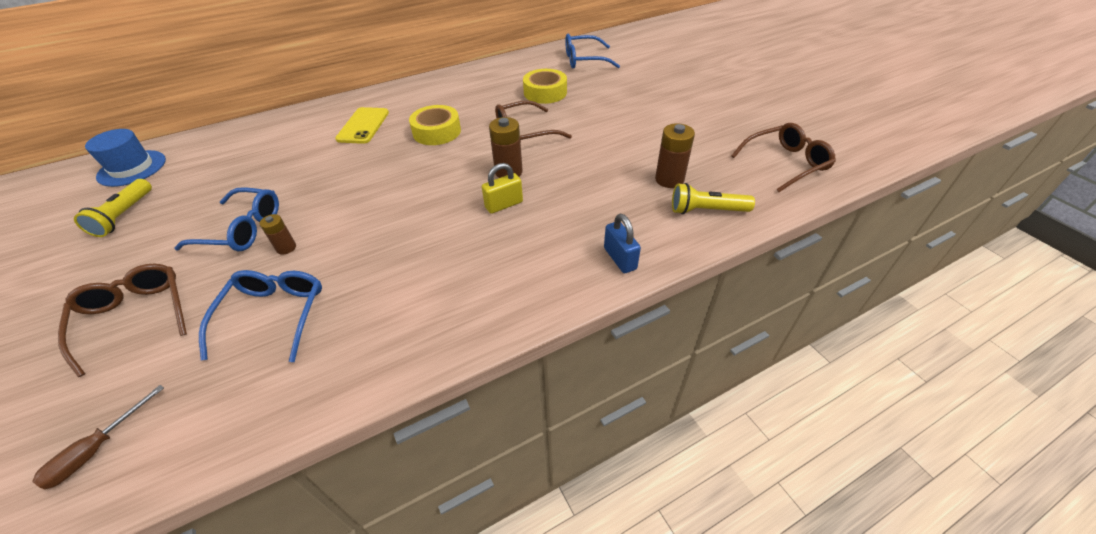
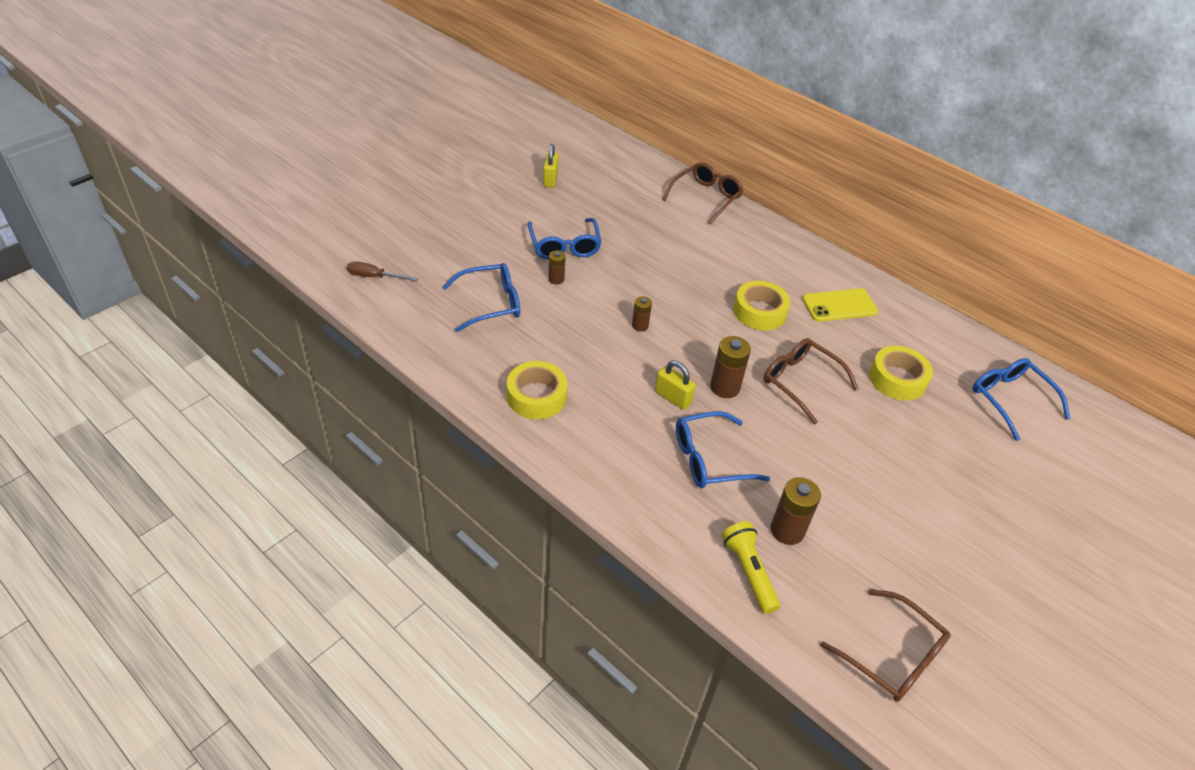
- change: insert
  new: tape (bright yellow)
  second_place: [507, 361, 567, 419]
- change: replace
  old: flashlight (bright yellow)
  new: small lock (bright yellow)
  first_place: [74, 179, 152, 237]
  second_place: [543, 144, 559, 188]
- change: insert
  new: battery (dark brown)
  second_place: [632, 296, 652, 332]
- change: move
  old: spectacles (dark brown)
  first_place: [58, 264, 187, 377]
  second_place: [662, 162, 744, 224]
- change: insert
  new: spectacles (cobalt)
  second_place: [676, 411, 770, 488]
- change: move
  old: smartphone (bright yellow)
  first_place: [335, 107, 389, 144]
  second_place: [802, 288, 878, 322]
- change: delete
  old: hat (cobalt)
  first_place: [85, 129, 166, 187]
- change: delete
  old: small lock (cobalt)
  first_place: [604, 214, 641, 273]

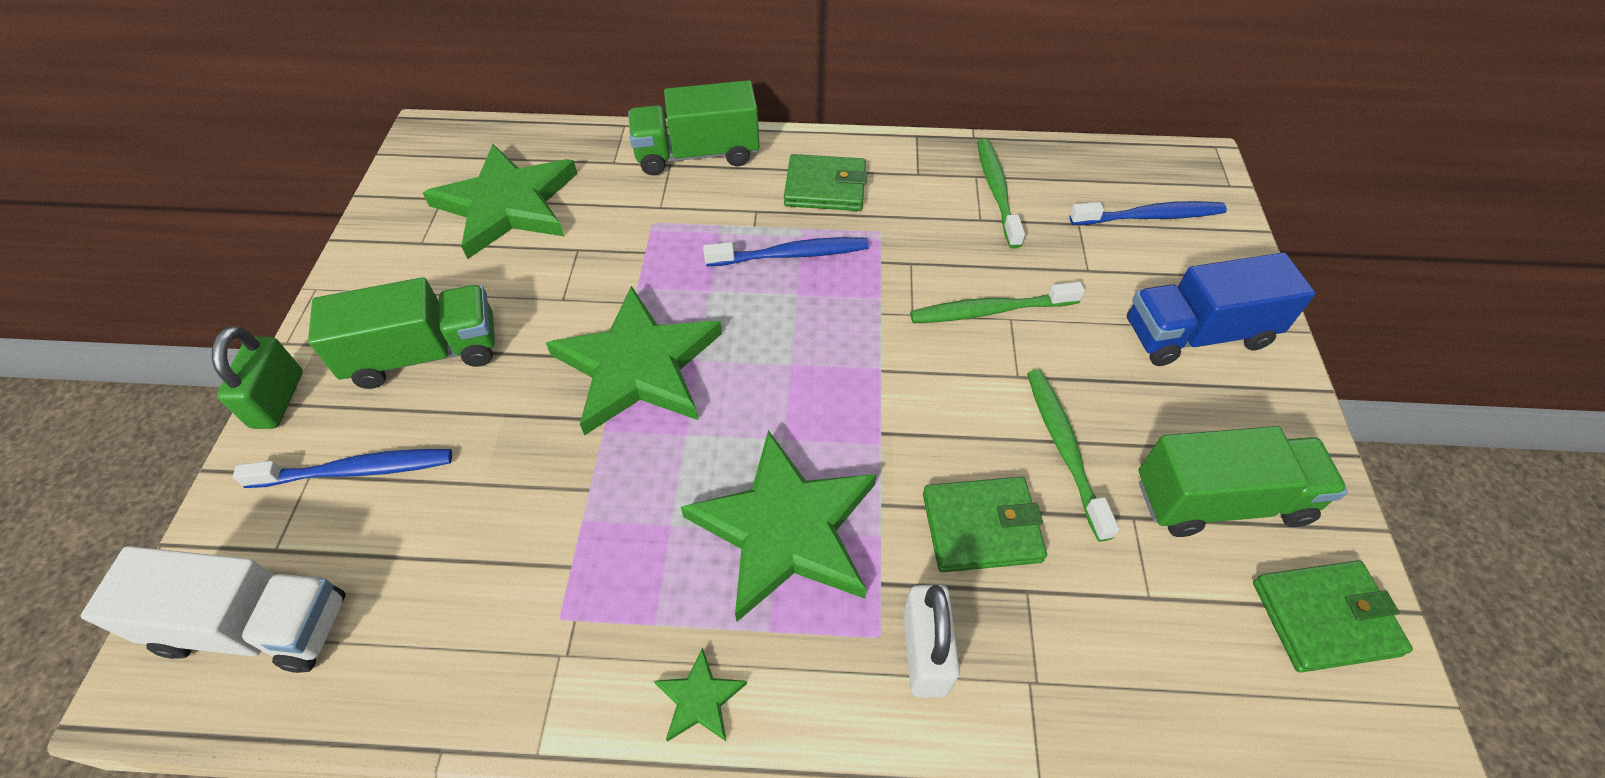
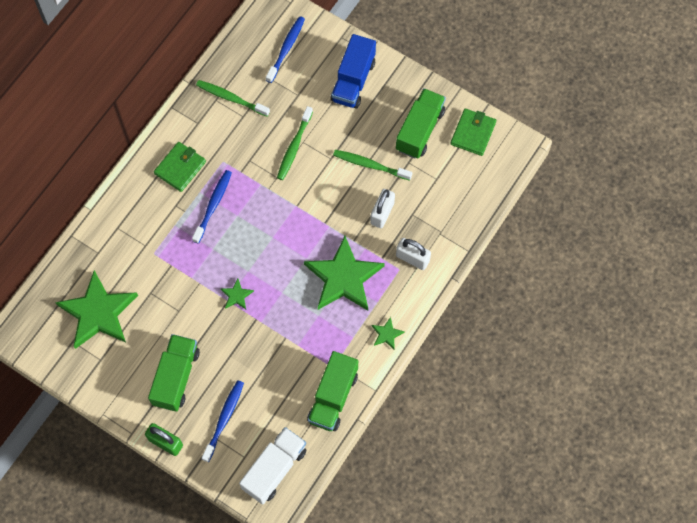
- change: resize
  old: five-pointed star (leaf-green)
  first_place: [546, 286, 722, 436]
  second_place: [221, 279, 254, 309]
  factor: 0.41
- change: move
  old: lorry (leaf-green)
  first_place: [628, 80, 760, 175]
  second_place: [307, 351, 358, 431]
- change: replace
  old: billfold (leaf-green)
  new: small lock (snow-white)
  first_place: [923, 477, 1047, 572]
  second_place: [370, 189, 395, 228]

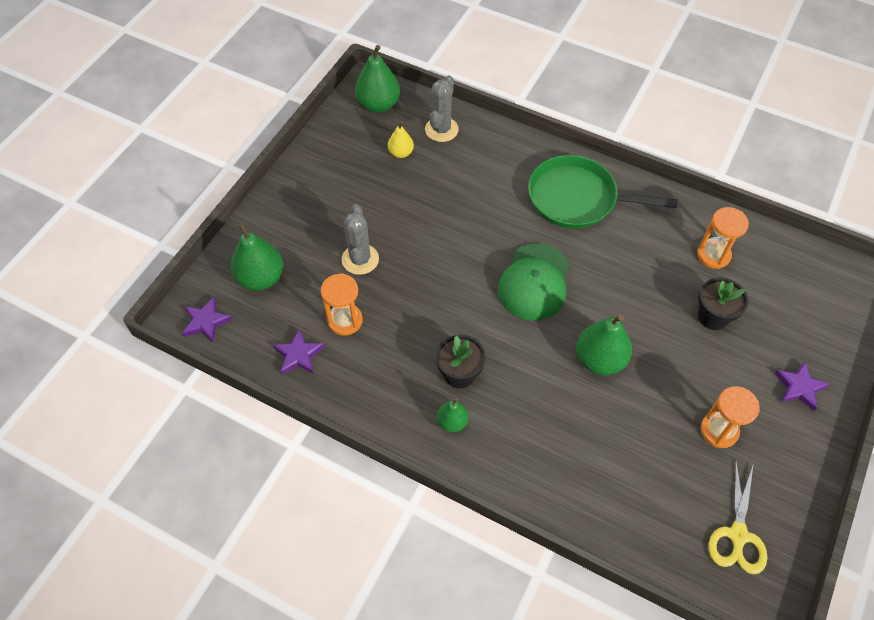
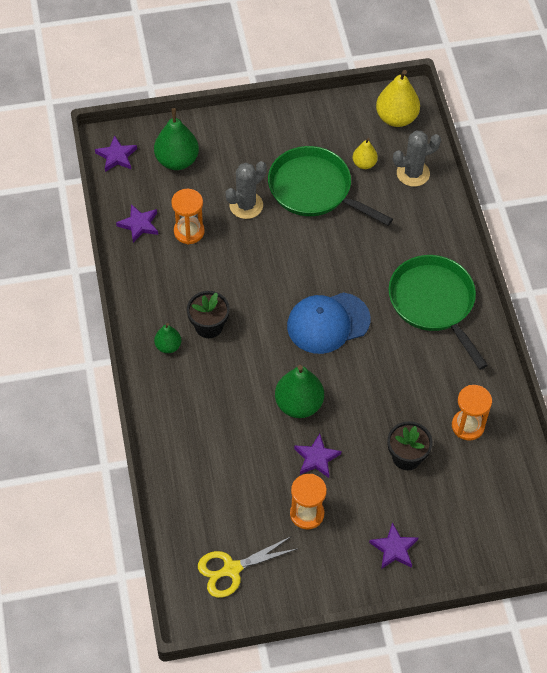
- change: insert
  new: pan (leaf-green)
  second_place: [268, 146, 393, 226]
- change: recolor
  old: cap (leaf-green)
  new: cap (cobalt)
  first_place: [498, 243, 570, 321]
  second_place: [287, 292, 370, 354]
- change: insert
  new: five-pointed star (purple)
  second_place: [294, 434, 341, 478]
- change: recolor
  old: pear fruit (leaf-green)
  new: pear fruit (bright yellow)
  first_place: [355, 45, 400, 113]
  second_place: [376, 70, 420, 127]

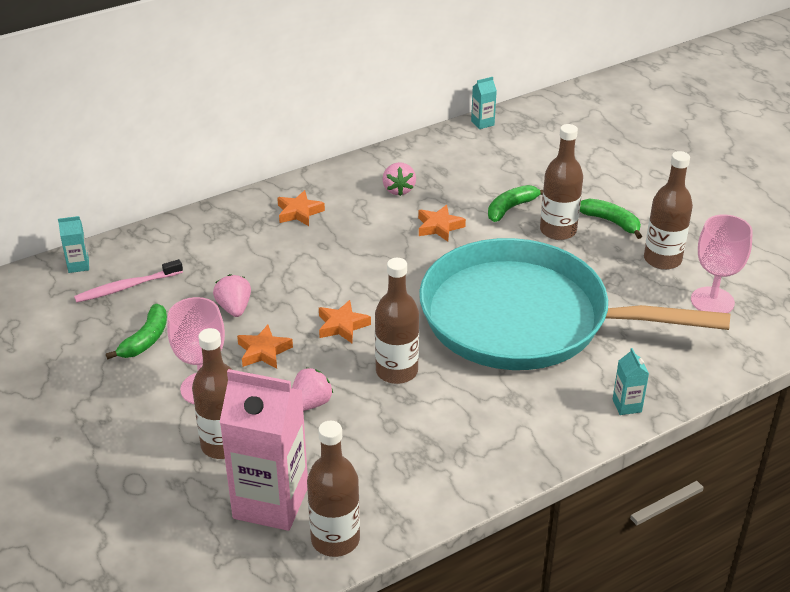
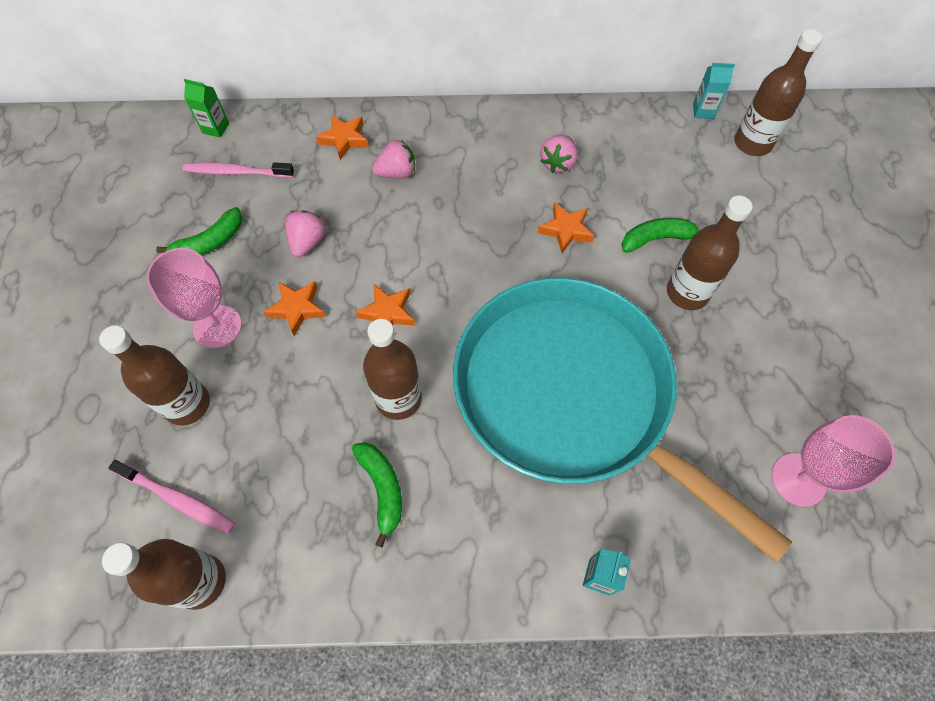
- change: replace
  old: carton (rose-pink)
  new: tooth brush (rose-pink)
  first_place: [219, 369, 308, 531]
  second_place: [109, 460, 235, 534]
- change: recolor
  old: carton (aqua)
  new: carton (leaf-green)
  first_place: [58, 216, 89, 273]
  second_place: [184, 79, 229, 138]
- change: move
  old: five-pointed star (bright orange)
  first_place: [277, 190, 325, 226]
  second_place: [316, 115, 369, 160]
- change: move
  old: banana fruit (leaf-green)
  first_place: [580, 199, 642, 239]
  second_place: [352, 442, 402, 547]
- change: move
  old: berry (rose-pink)
  first_place: [292, 368, 333, 411]
  second_place: [372, 140, 415, 179]
- change: move
  old: bottle (dark brown)
  first_place: [644, 151, 693, 270]
  second_place: [734, 29, 823, 156]

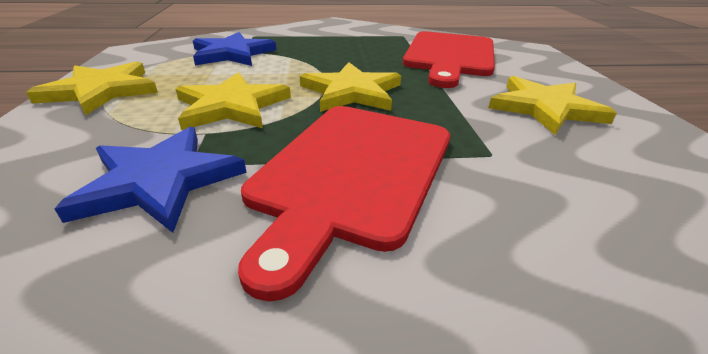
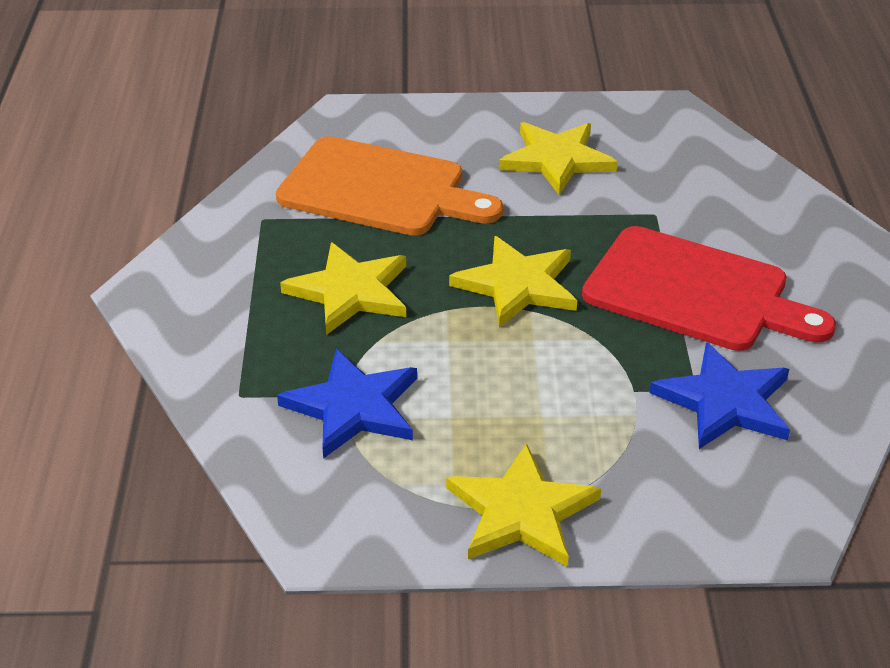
- change: recolor
  old: bread board (crimson)
  new: bread board (bright orange)
  first_place: [403, 31, 495, 88]
  second_place: [276, 136, 503, 236]
- change: move
  old: five-pointed star (bright yellow)
  first_place: [175, 72, 291, 130]
  second_place: [280, 242, 406, 335]

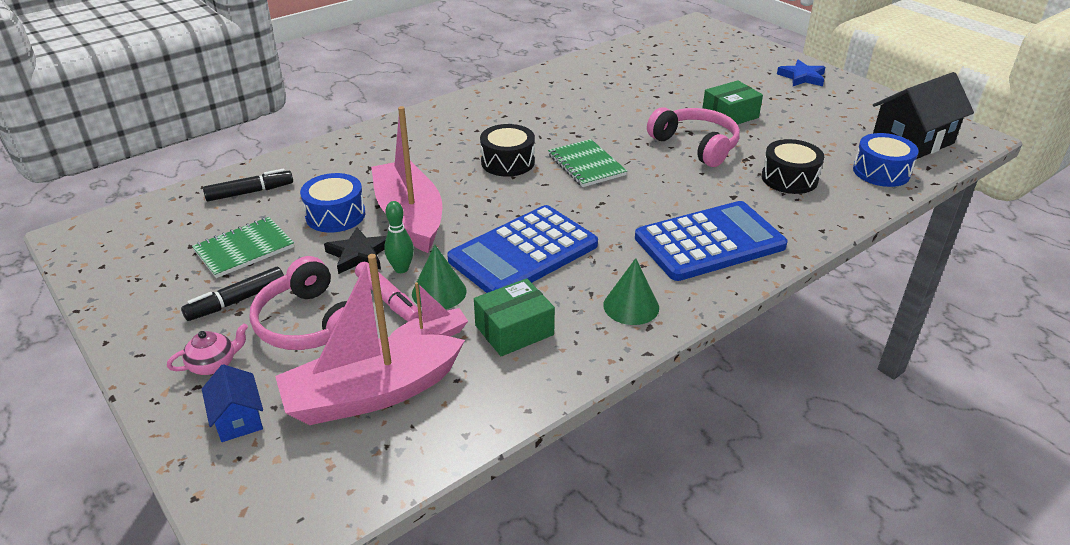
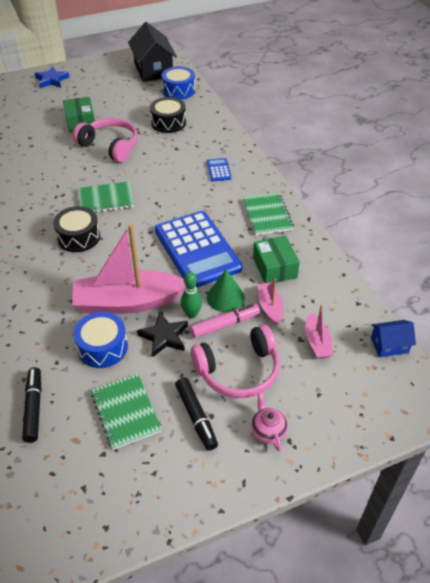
- change: rotate
  old: headset (rose-pink)
  first_place: [647, 107, 740, 167]
  second_place: [73, 118, 138, 163]
  degrees: 60
- change: resize
  old: adding machine (cobalt)
  first_place: [635, 201, 788, 281]
  second_place: [207, 158, 232, 181]
  factor: 0.41
- change: replace
  old: cone (leaf-green)
  new: exercise book (leaf-green)
  first_place: [603, 258, 659, 325]
  second_place: [243, 193, 294, 235]
- change: resize
  old: toy boat (rose-pink)
  first_place: [275, 254, 465, 425]
  second_place: [305, 304, 333, 359]
  factor: 0.47
- change: move
  old: house (cobalt)
  first_place: [202, 364, 263, 442]
  second_place: [371, 320, 416, 357]

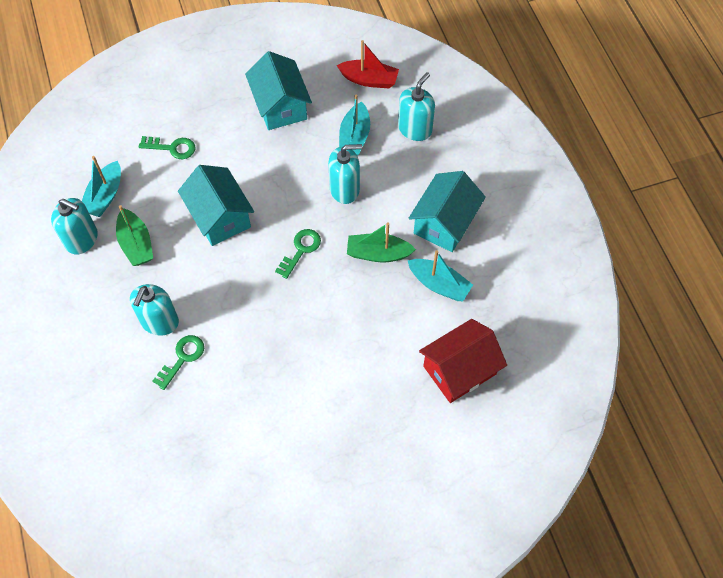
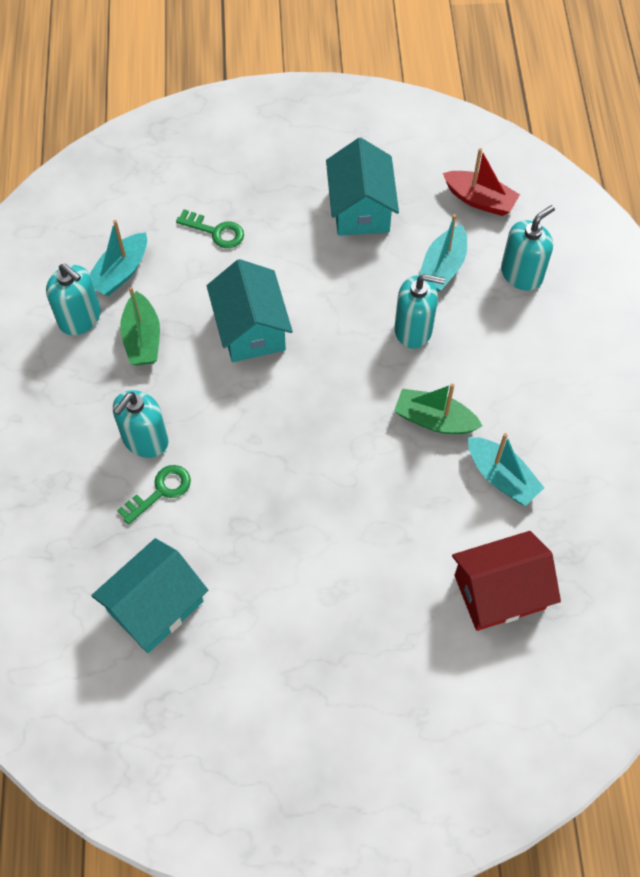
- change: move
  old: house (aqua)
  first_place: [409, 171, 486, 252]
  second_place: [91, 538, 208, 653]
- change: delete
  old: latchkey (leaf-green)
  first_place: [275, 229, 321, 279]

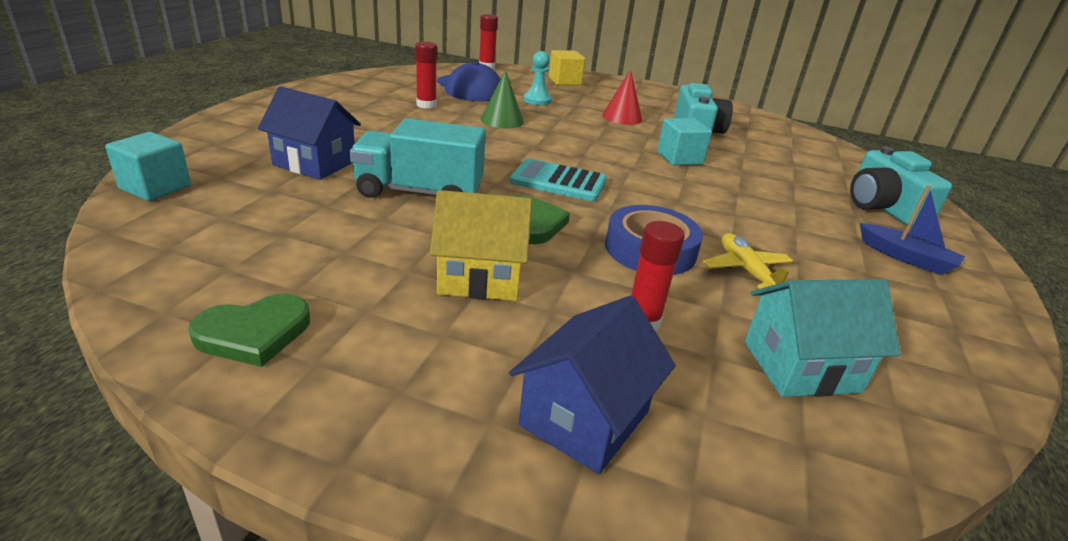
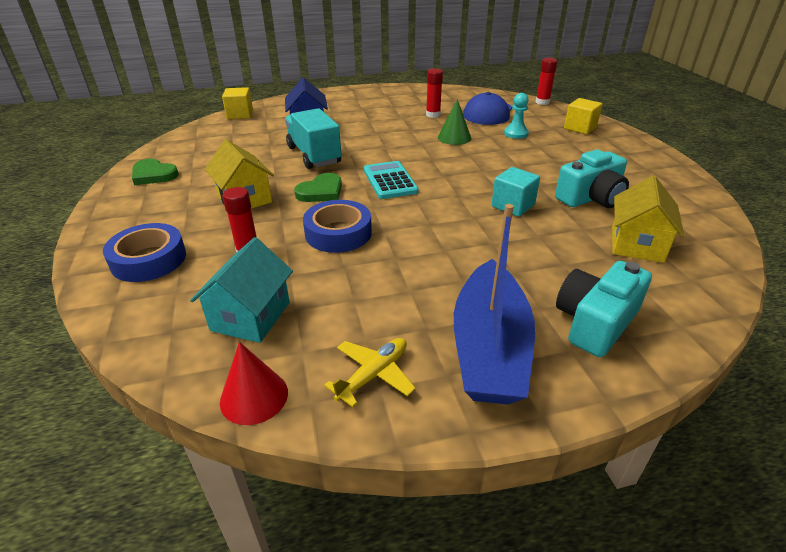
- change: replace
  old: house (cobalt)
  new: tape (cobalt)
  first_place: [509, 296, 676, 474]
  second_place: [103, 223, 186, 282]
- change: rotate
  old: house (aqua)
  first_place: [745, 279, 900, 397]
  second_place: [190, 237, 293, 343]
  degrees: 60
- change: move
  old: cone (crimson)
  first_place: [602, 70, 642, 125]
  second_place: [220, 342, 288, 425]
- change: recolor
  old: block (aqua)
  new: block (bright yellow)
  first_place: [105, 132, 191, 201]
  second_place: [222, 87, 253, 119]
- change: move
  old: toy plane (bright yellow)
  first_place: [703, 233, 793, 289]
  second_place: [324, 338, 416, 407]
- change: resize
  old: toy boat (cobalt)
  first_place: [860, 185, 965, 275]
  second_place: [454, 204, 535, 405]
  factor: 1.96
- change: insert
  new: house (bright yellow)
  second_place: [612, 176, 685, 263]

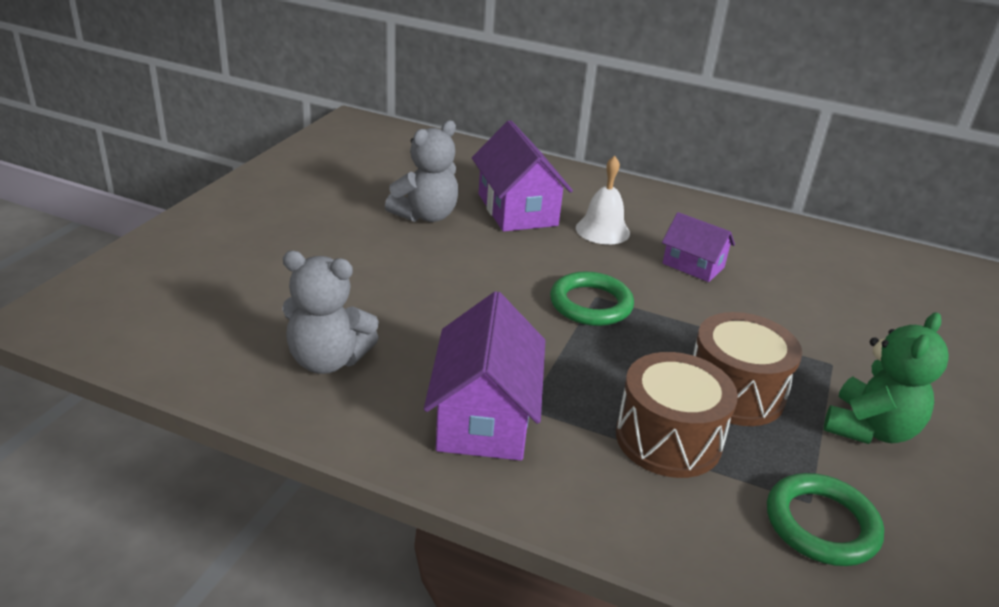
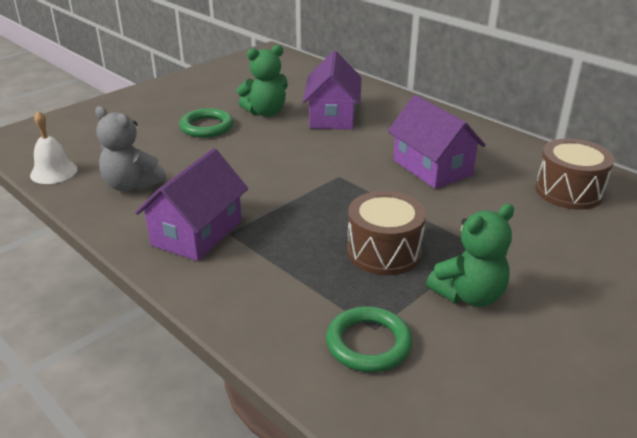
- change: move
  old: school bell (snow-white)
  first_place: [576, 156, 630, 245]
  second_place: [30, 111, 77, 184]
- change: move
  old: torus (leaf-green)
  first_place: [550, 271, 634, 326]
  second_place: [179, 108, 233, 138]
- change: recolor
  old: teddy bear (gray)
  new: teddy bear (leaf-green)
  first_place: [385, 121, 459, 222]
  second_place: [237, 45, 288, 117]
- change: resize
  old: house (purple)
  first_place: [662, 212, 735, 282]
  second_place: [388, 95, 486, 189]
  factor: 1.68
- change: move
  old: snare drum (dark brown)
  first_place: [616, 352, 738, 478]
  second_place: [535, 138, 614, 210]

